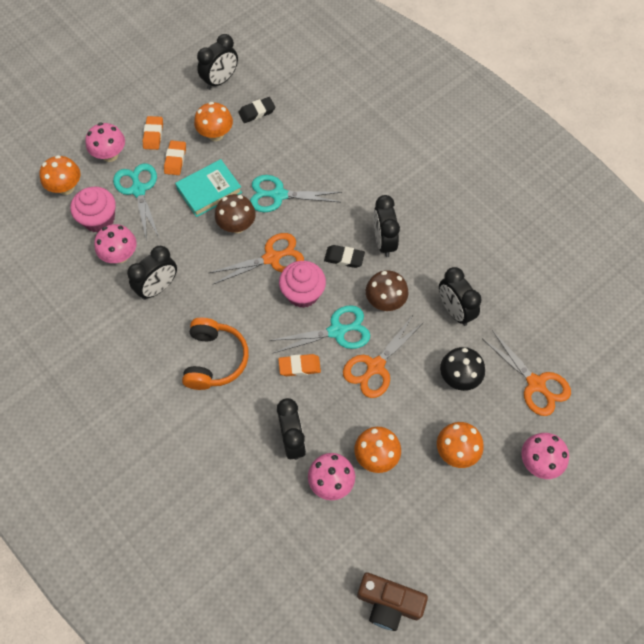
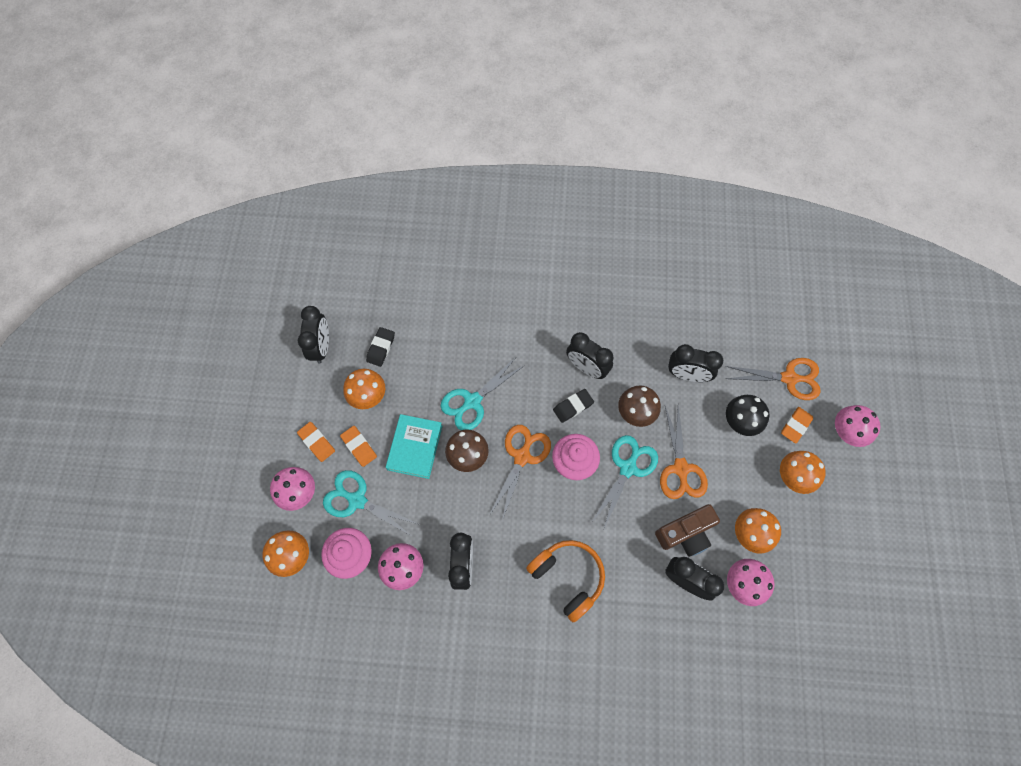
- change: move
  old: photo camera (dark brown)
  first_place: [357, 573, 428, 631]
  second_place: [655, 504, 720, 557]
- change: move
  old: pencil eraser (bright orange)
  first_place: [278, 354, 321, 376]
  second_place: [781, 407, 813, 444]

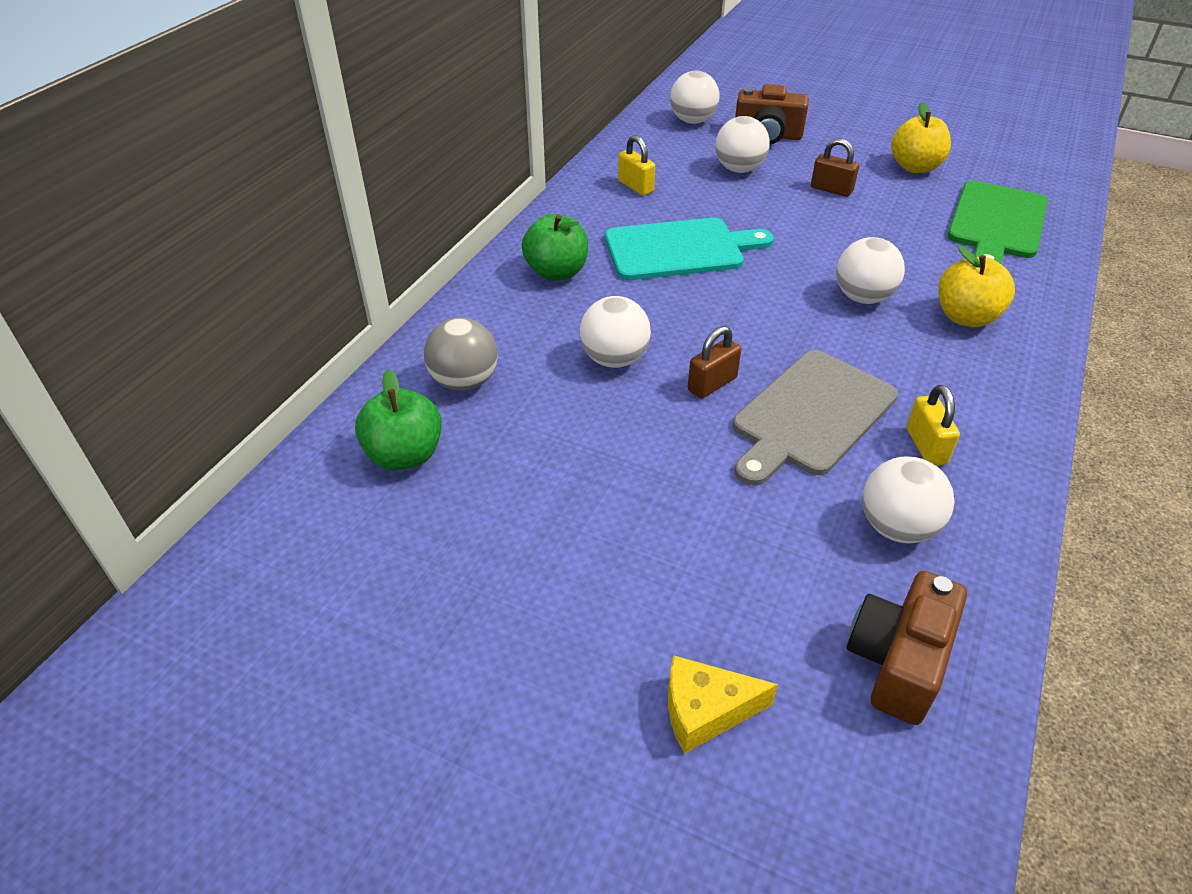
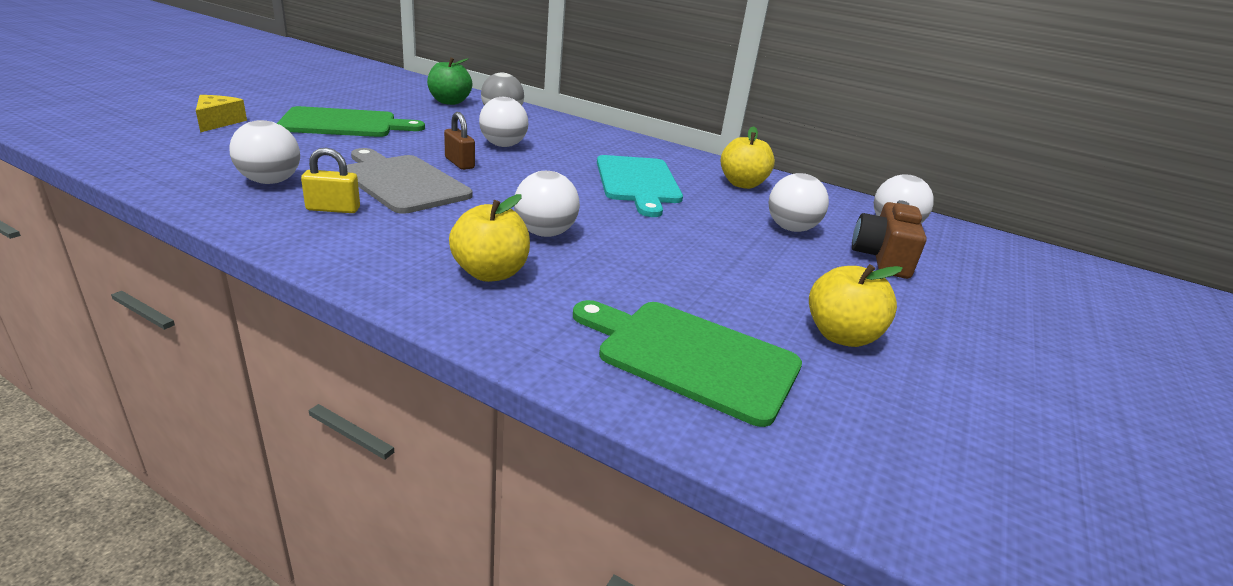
- change: insert
  new: bread board (leaf-green)
  second_place: [277, 106, 425, 137]
- change: replace
  old: small lock (bright yellow)
  new: apple (bright yellow)
  first_place: [618, 135, 655, 196]
  second_place: [721, 126, 775, 189]
- change: delete
  old: apple (leaf-green)
  first_place: [522, 214, 588, 281]
- change: delete
  old: small lock (dark brown)
  first_place: [811, 138, 859, 197]
- change: delete
  old: photo camera (dark brown)
  first_place: [847, 571, 967, 725]

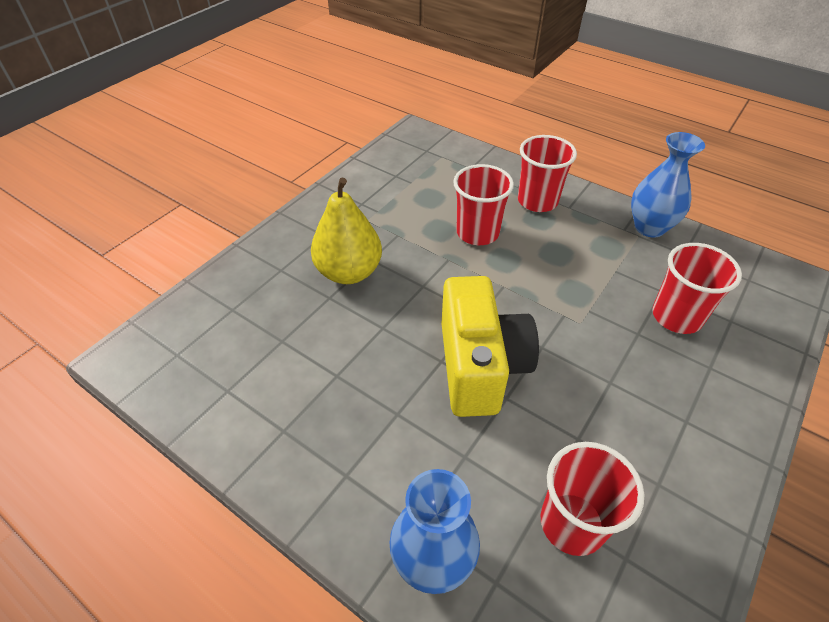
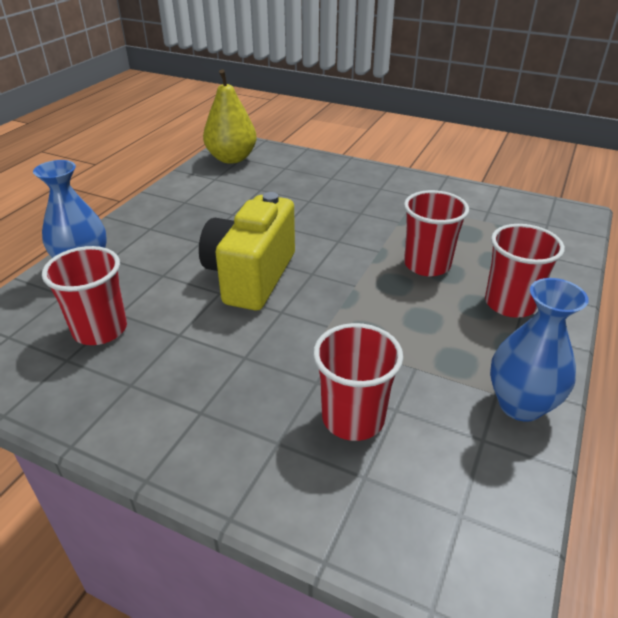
- change: rotate
  old: photo camera (bright yellow)
  first_place: [441, 276, 539, 417]
  second_place: [199, 192, 295, 310]
  degrees: 120
- change: move
  old: pear fruit (bright yellow)
  first_place: [311, 178, 382, 284]
  second_place: [203, 69, 257, 164]

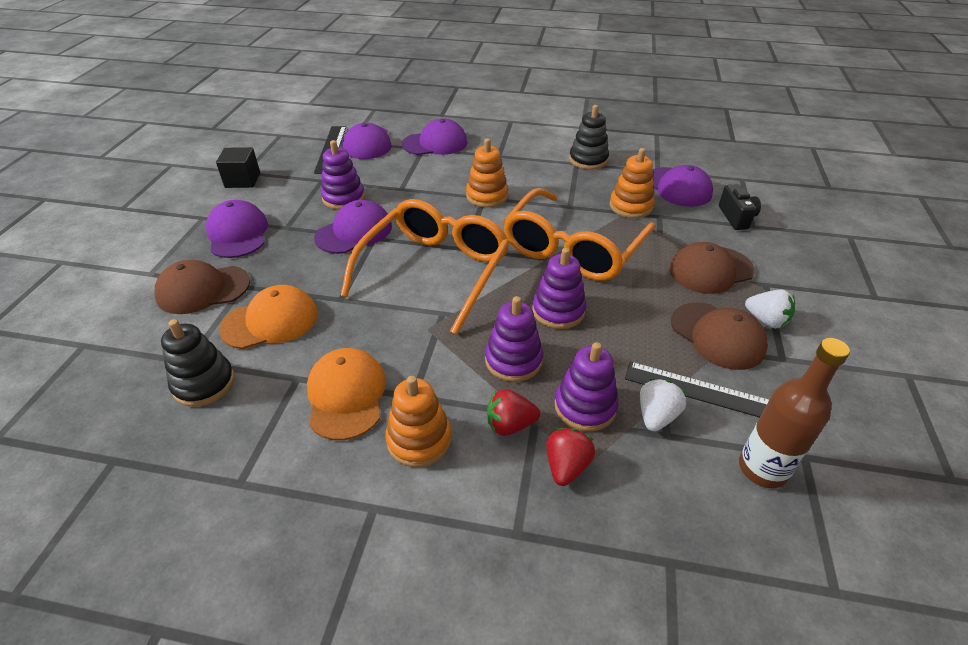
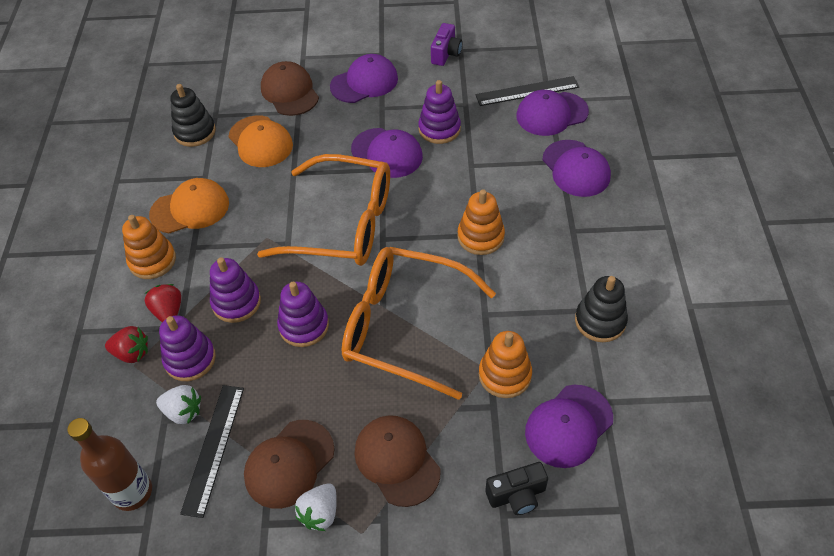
- change: replace
  old: block (ebony)
  new: photo camera (purple)
  first_place: [216, 147, 260, 188]
  second_place: [431, 23, 462, 66]

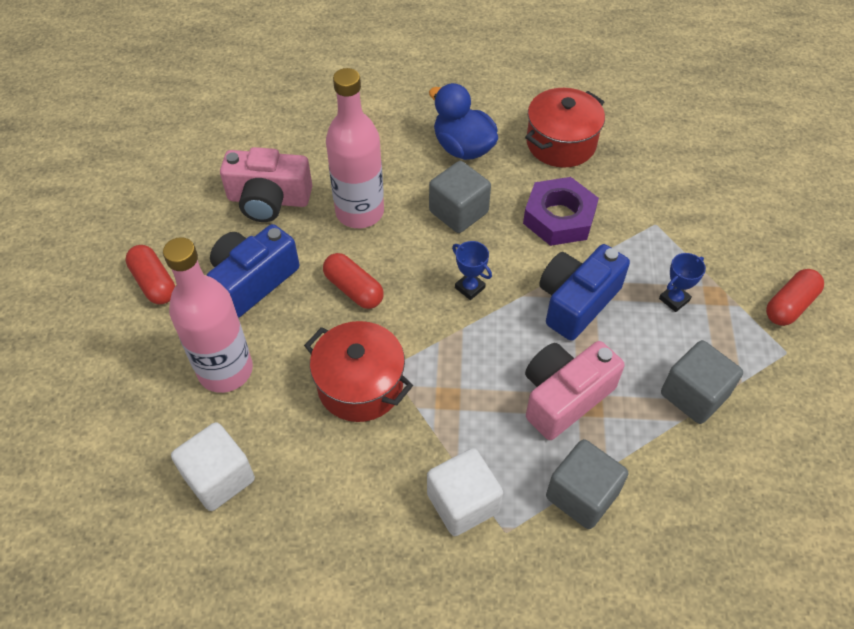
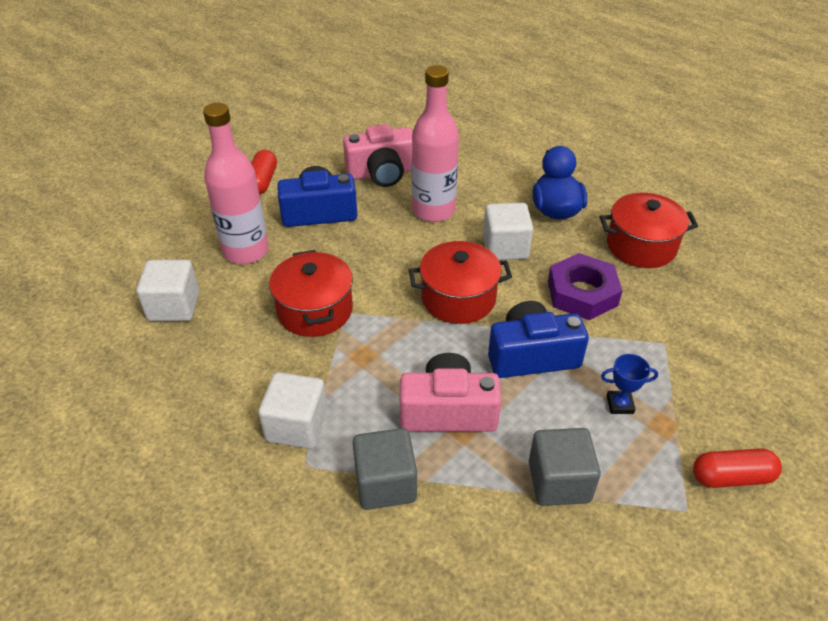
- change: rotate
  old: photo camera (rose-pink)
  first_place: [220, 147, 312, 222]
  second_place: [343, 124, 413, 187]
  degrees: -60
- change: replace
  old: trophy (cobalt)
  new: pot (crimson)
  first_place: [452, 241, 492, 300]
  second_place: [409, 241, 512, 324]
- change: recolor
  old: block (gray)
  new: block (snow-white)
  first_place: [429, 161, 491, 233]
  second_place: [483, 203, 533, 260]
- change: delete
  old: pill shape (crimson)
  first_place: [323, 253, 384, 309]

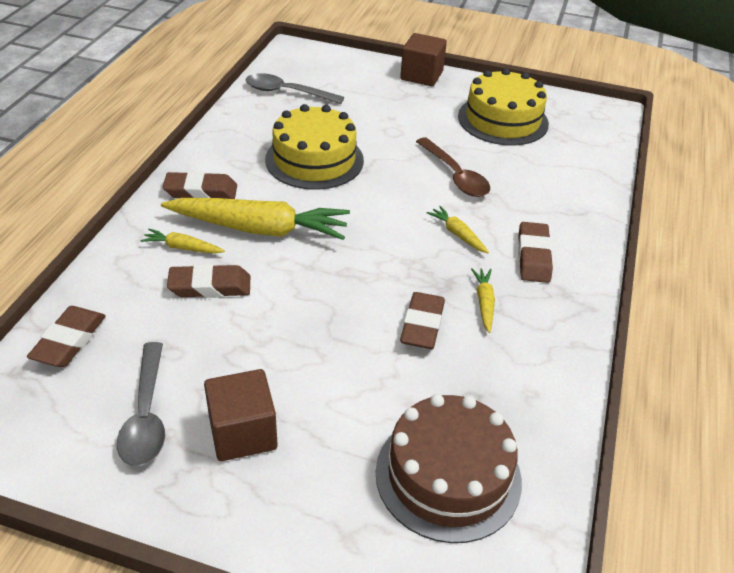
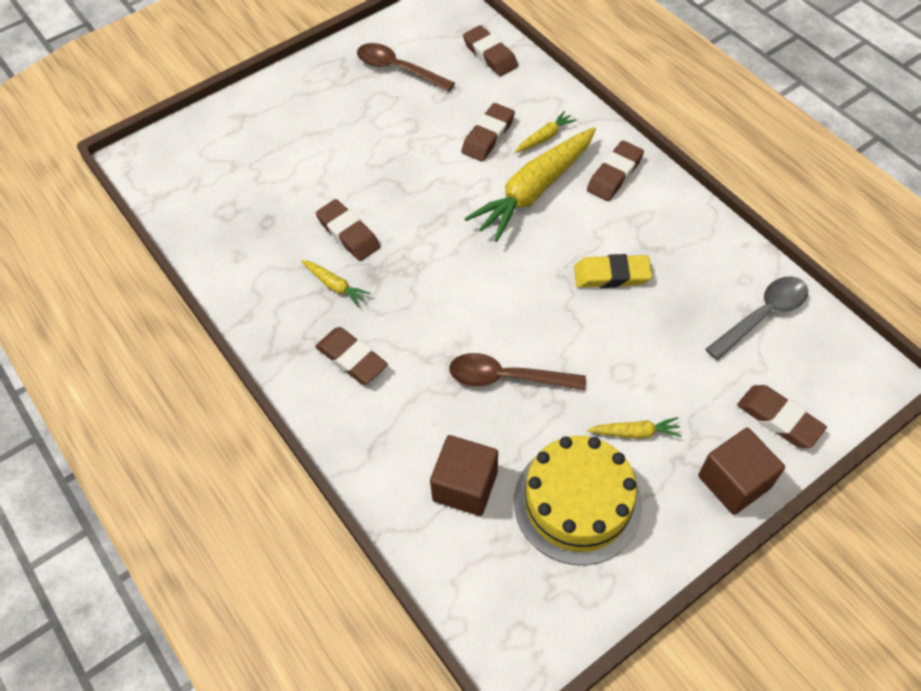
- change: recolor
  old: teaspoon (gray)
  new: teaspoon (dark brown)
  first_place: [117, 342, 165, 466]
  second_place: [357, 43, 455, 92]
- change: move
  old: block (dark brown)
  first_place: [204, 369, 278, 461]
  second_place: [430, 435, 498, 516]
- change: replace
  old: gateau (bright yellow)
  new: pencil eraser (bright yellow)
  first_place: [265, 104, 364, 190]
  second_place: [574, 254, 652, 288]
- change: move
  old: root vegetable (bright yellow)
  first_place: [426, 206, 489, 253]
  second_place: [587, 417, 682, 439]
- change: insert
  new: pencil eraser (dark brown)
  second_place: [737, 385, 827, 448]
- change: delete
  old: gateau (dark brown)
  first_place: [376, 394, 522, 543]

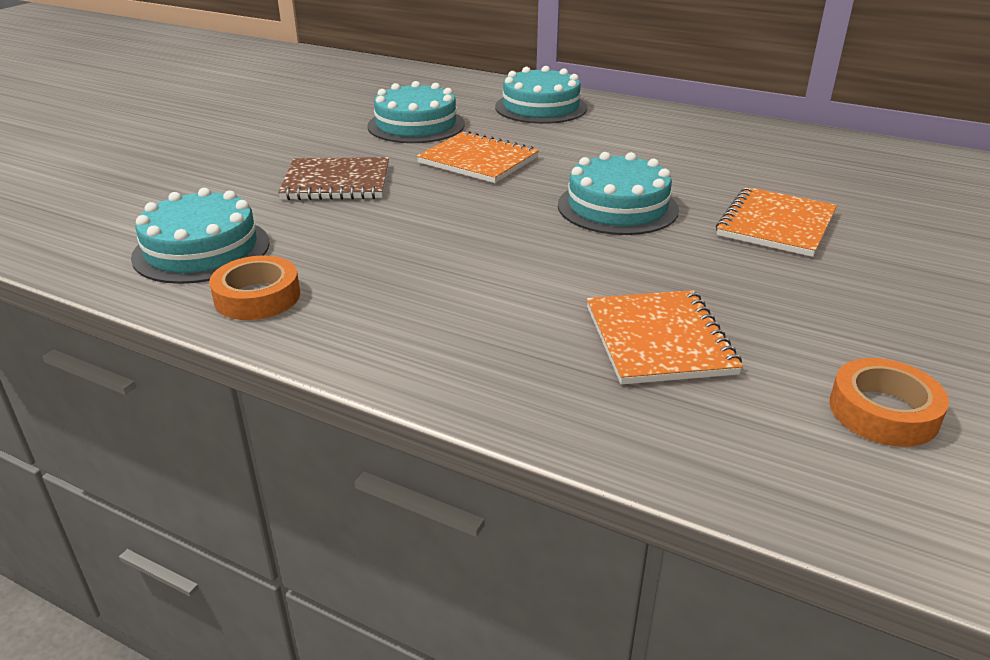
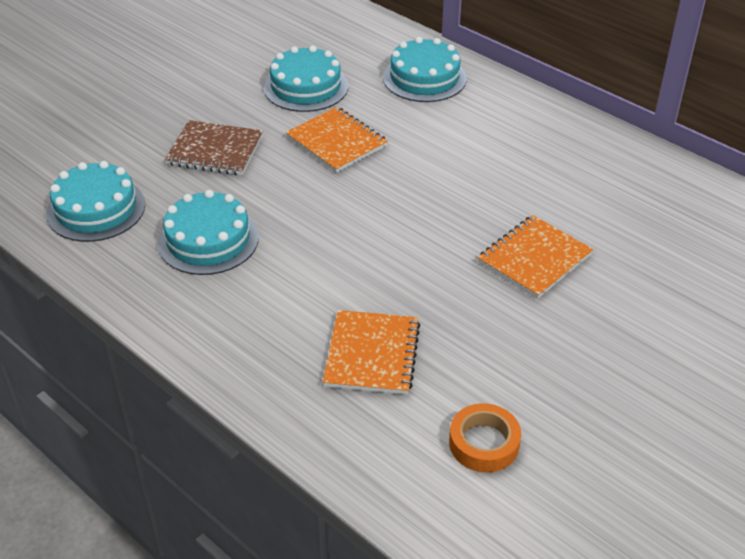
- change: move
  old: gateau (aqua)
  first_place: [558, 152, 679, 235]
  second_place: [157, 190, 259, 275]
- change: delete
  old: tape (bright orange)
  first_place: [209, 256, 300, 320]

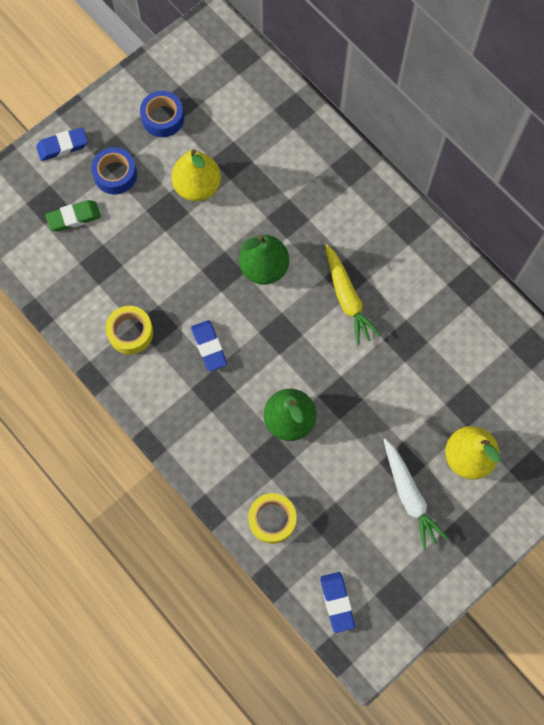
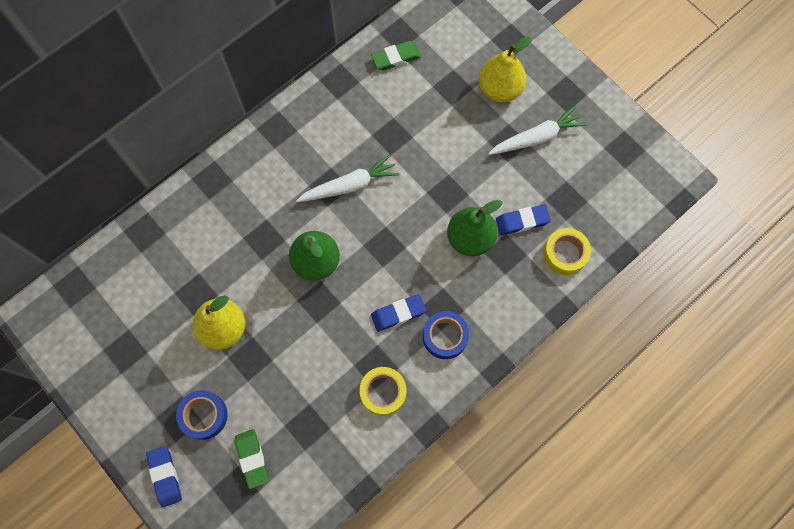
- change: recolor
  old: root vegetable (bright yellow)
  new: root vegetable (snow-white)
  first_place: [325, 244, 381, 345]
  second_place: [296, 154, 399, 202]
- change: insert
  new: pencil eraser (leaf-green)
  second_place: [371, 41, 421, 71]
- change: move
  old: tape (cobalt)
  first_place: [140, 91, 184, 137]
  second_place: [423, 311, 469, 359]
- change: move
  old: pencil eraser (cobalt)
  first_place: [320, 572, 355, 633]
  second_place: [496, 205, 551, 235]

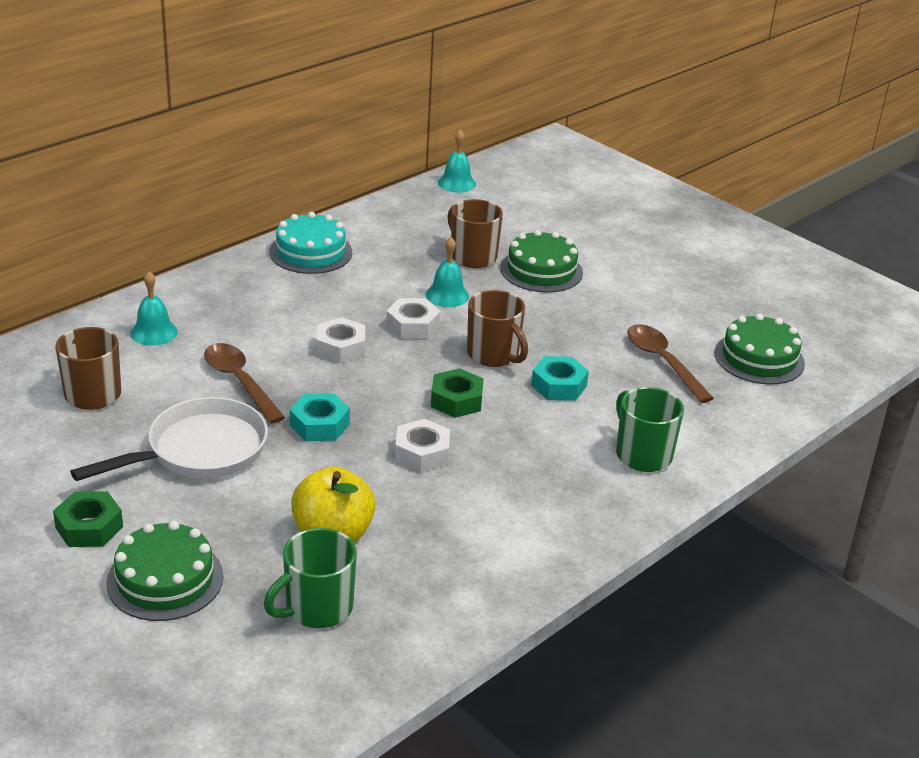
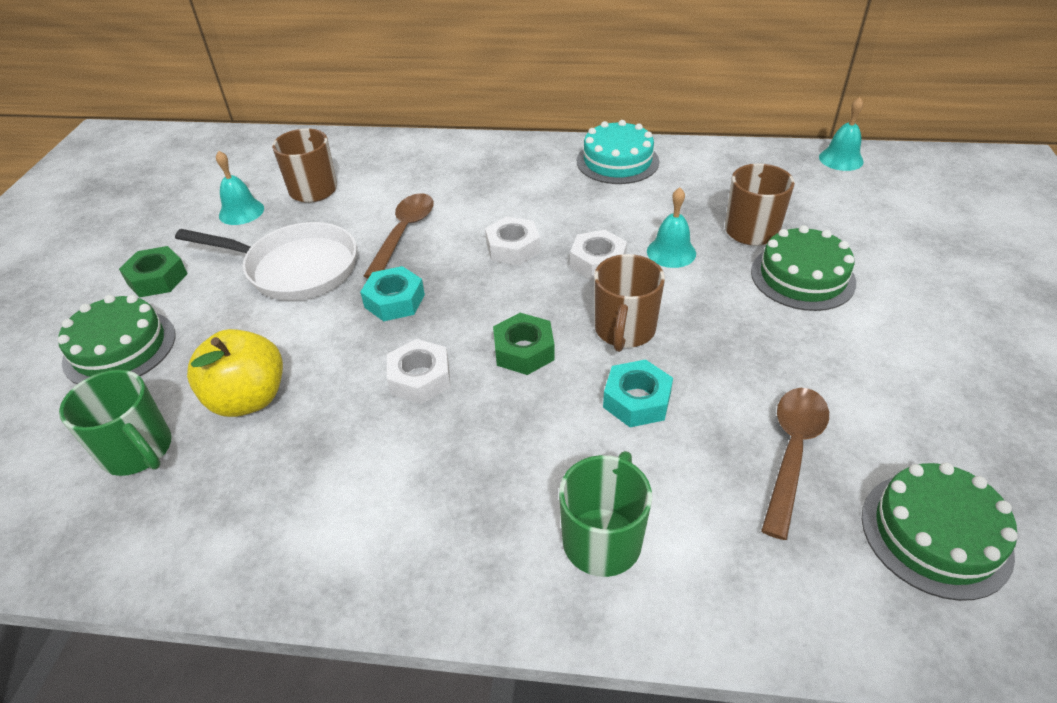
- change: rotate
  old: tea mug (leaf-green)
  first_place: [264, 528, 357, 628]
  second_place: [59, 370, 171, 476]
  degrees: -150
- change: move
  old: school bell (aqua)
  first_place: [130, 271, 178, 346]
  second_place: [216, 151, 264, 225]

